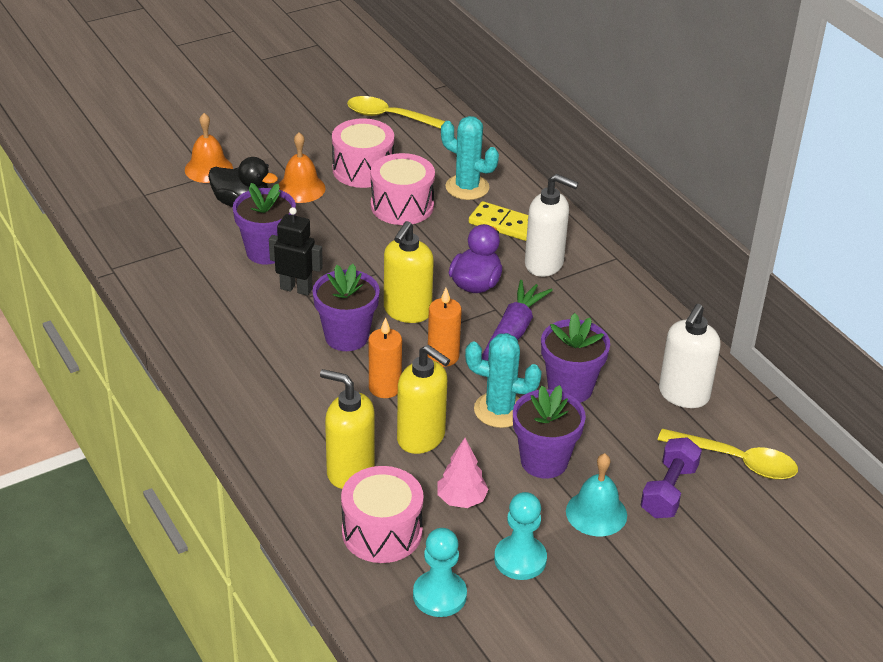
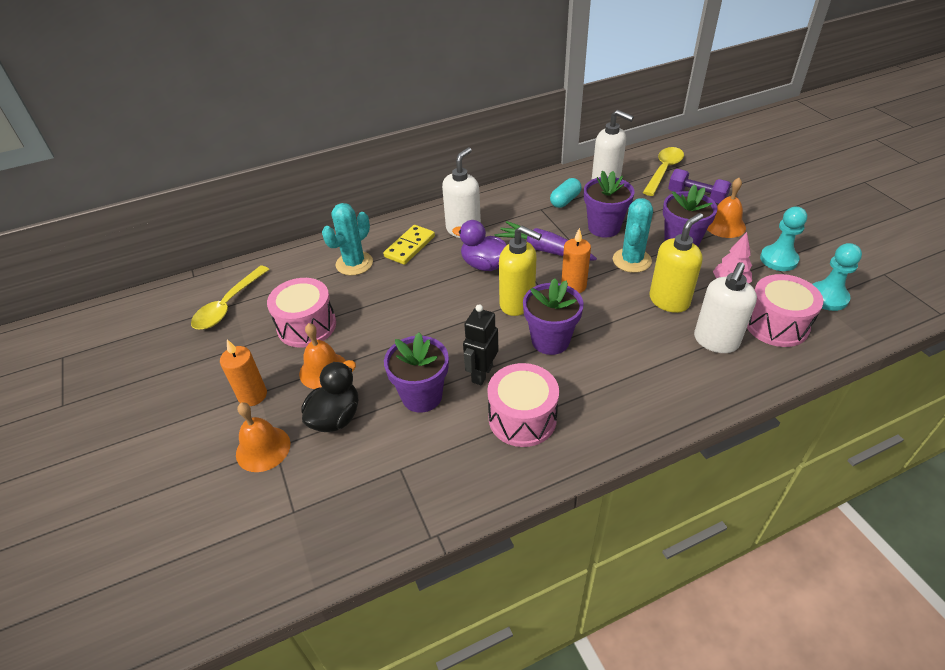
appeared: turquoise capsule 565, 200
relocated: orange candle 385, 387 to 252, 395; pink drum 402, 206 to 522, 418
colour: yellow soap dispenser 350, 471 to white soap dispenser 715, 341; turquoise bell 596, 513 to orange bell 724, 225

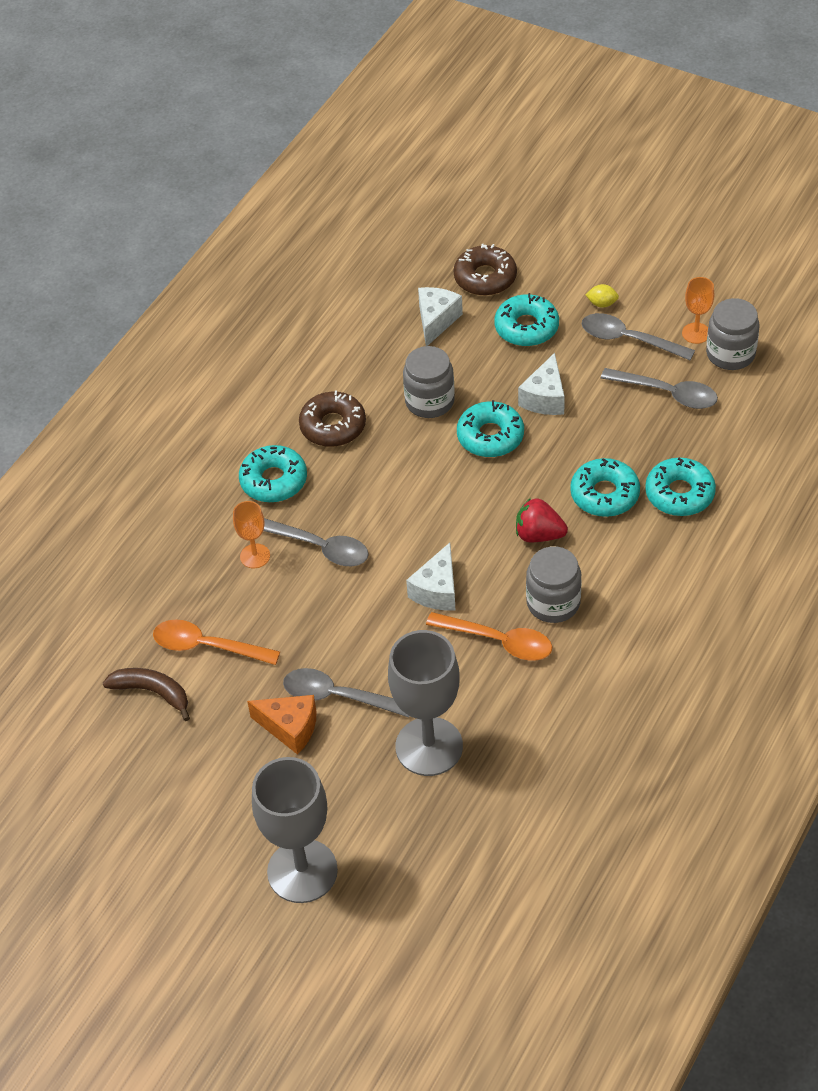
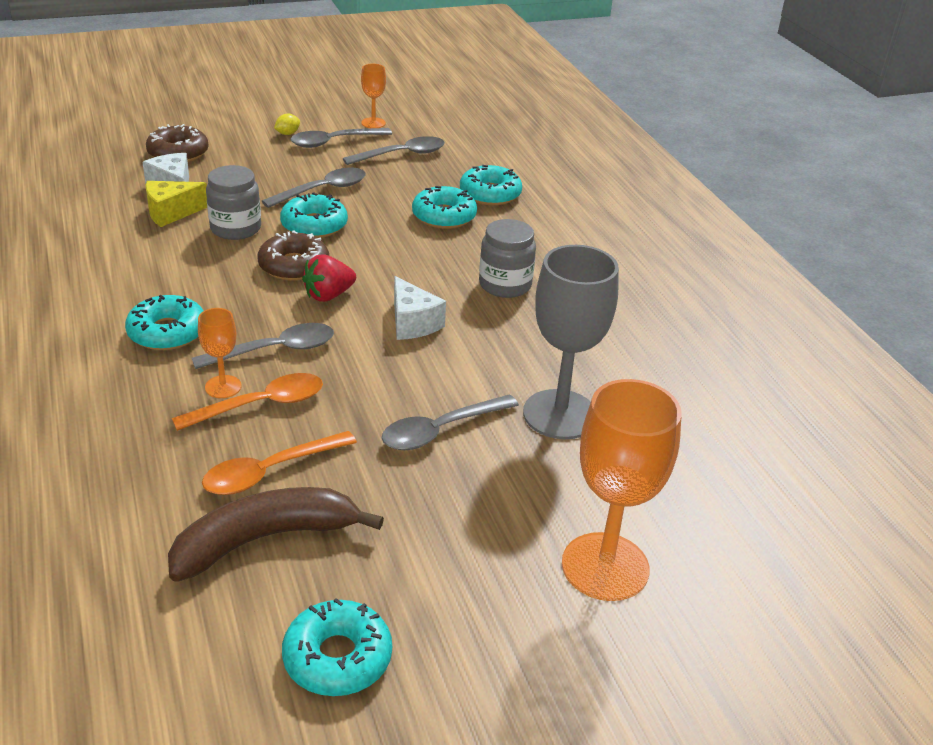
missing: orange cheese 290, 728; grey jar 730, 354
appeared: yellow cheese 171, 213
relocated: brown donut 333, 426 to 294, 266; orange spoon 498, 641 to 260, 405; turquoise donut 526, 327 to 337, 657; red strawberry 539, 535 to 328, 295
exchanged: white cheese 545, 398 to grey spoon 322, 190
colour: grey goblet 302, 871 to orange goblet 605, 566
size: brown banana 152, 692 = 265, 539 x1.59

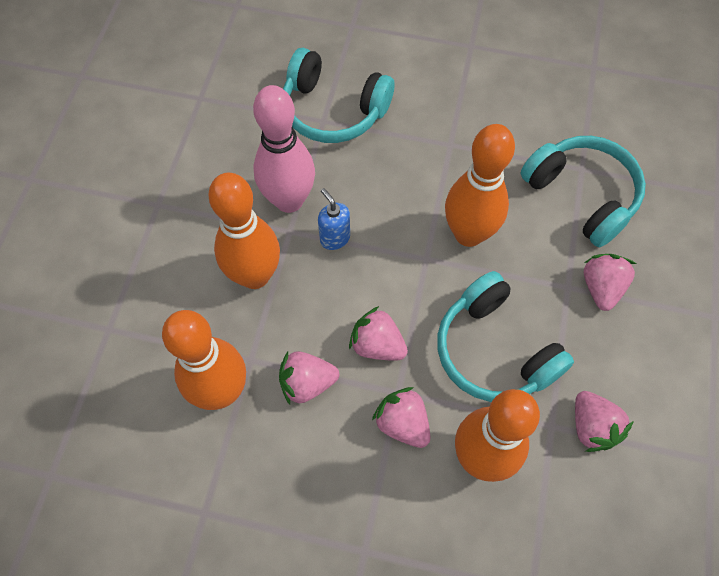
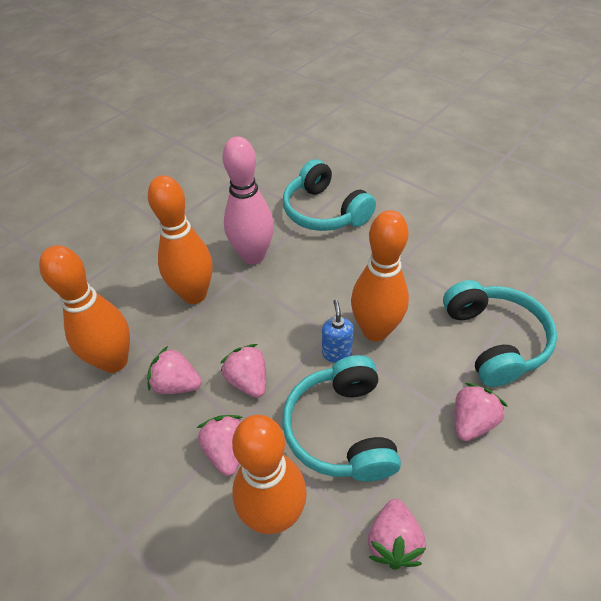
relocated: blue soap dispenser 334, 238 to 336, 353

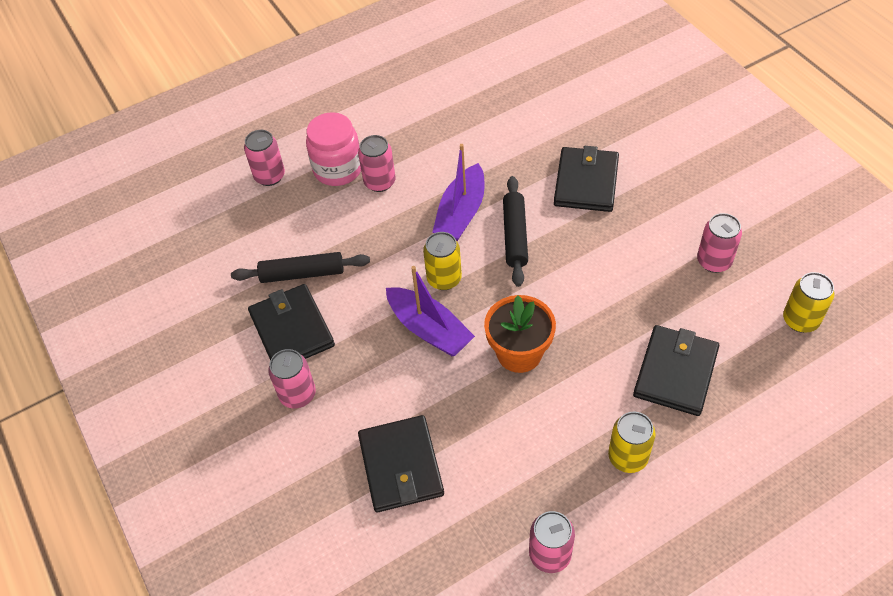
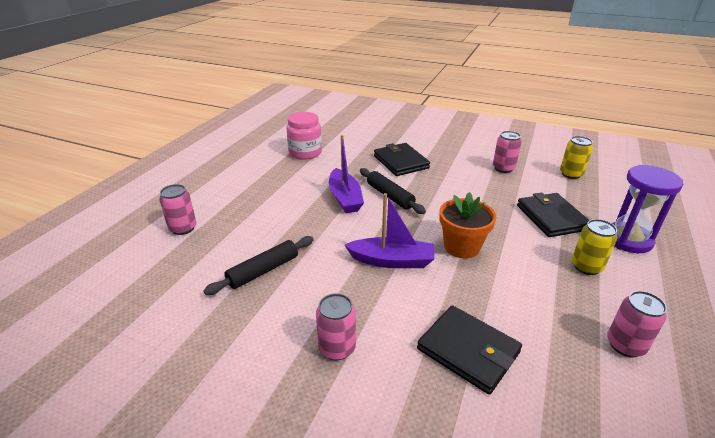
missing: black wallet 291, 329; pink can 379, 182; yellow can 444, 279
appeared: purple hourglass 628, 239
relocated: pink jar 338, 169 to 305, 153

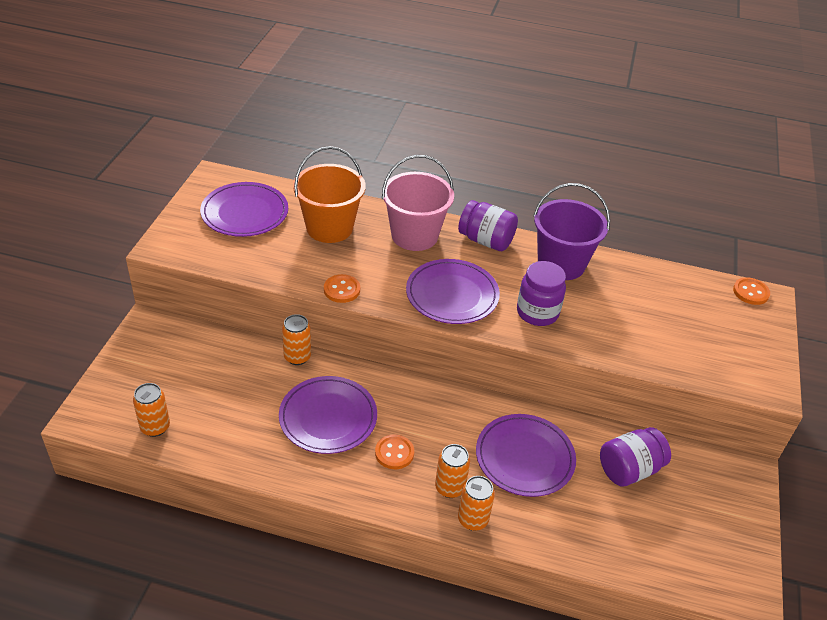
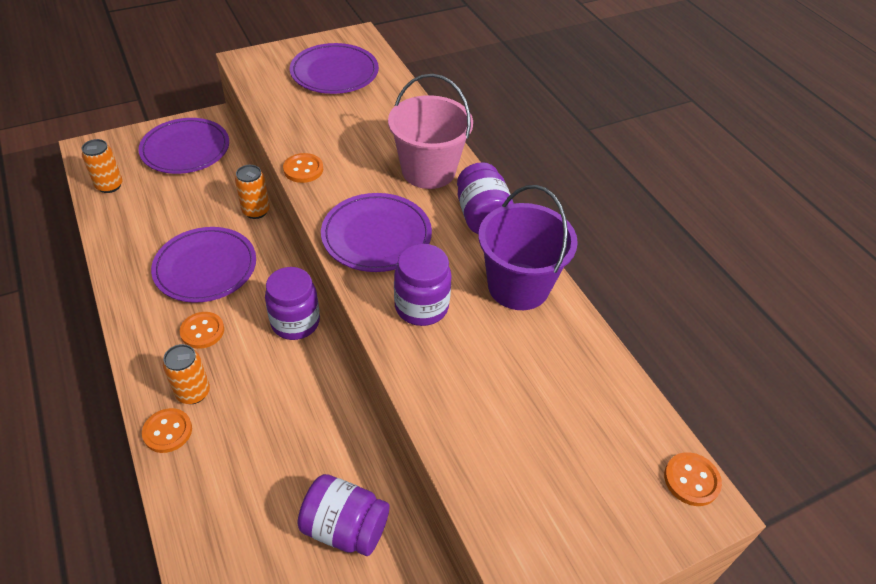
missing: orange bucket 329, 228
appeared: purple jar 295, 322
relocated: purple plate 524, 457 to 185, 149
exchanged: orange can 473, 519 to orange button 167, 431

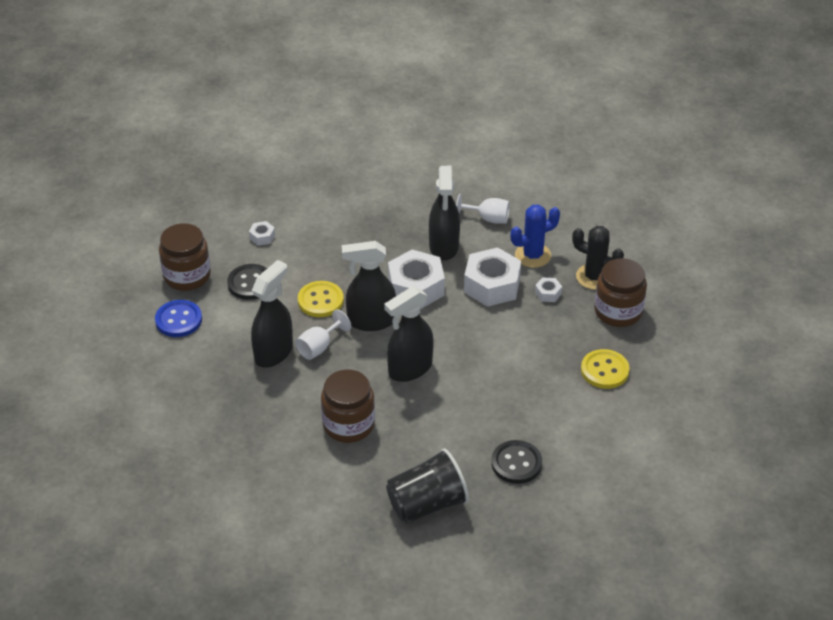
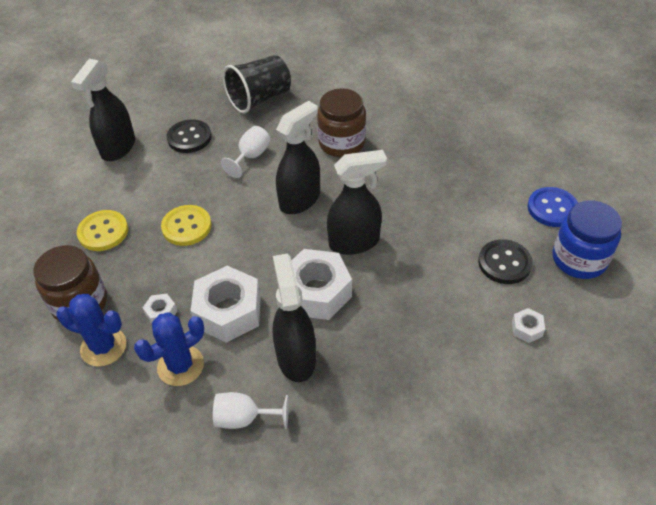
relocated: black spray bottle 274, 352 to 118, 148; white goblet 319, 347 to 251, 157; yellow button 320, 300 to 186, 227
colour: brown jar 187, 276 to blue jar 579, 259; black cactus 594, 277 to blue cactus 103, 347

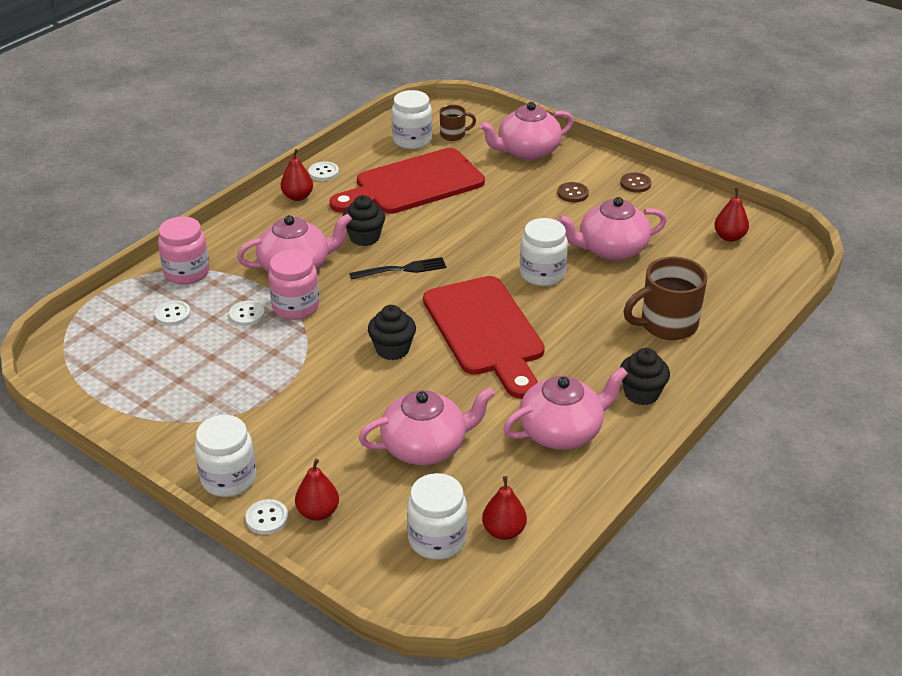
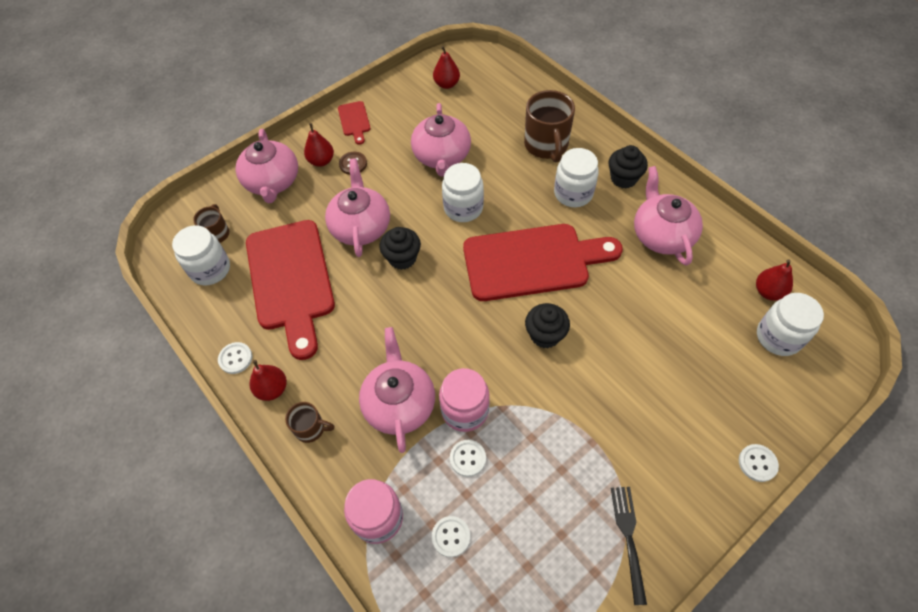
appeared: brown mug 311, 429
relocated: white jar 228, 479 to 573, 193; red pear 318, 512 to 321, 161; black cupcake 364, 237 to 402, 258; black fork 402, 269 to 628, 538; pink teapot 425, 446 to 361, 226
exchanged: brown button 635, 184 to red cutting board 354, 121

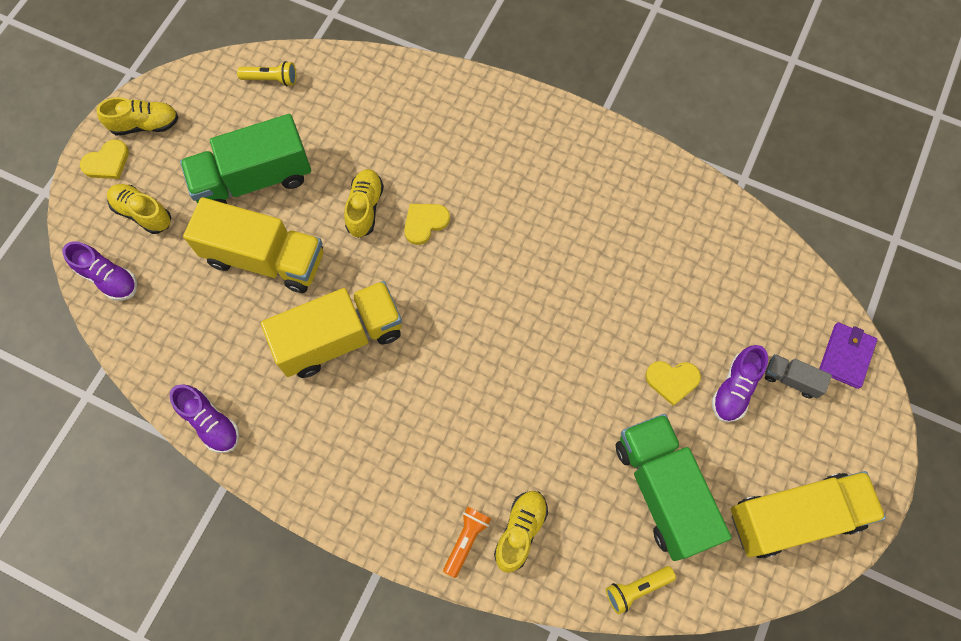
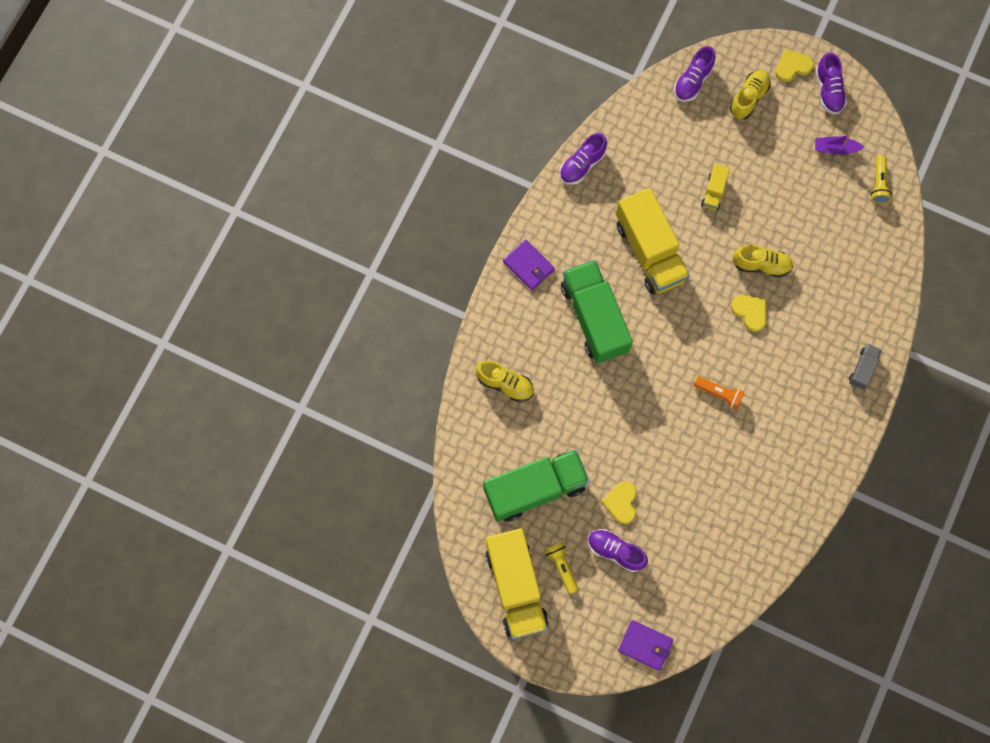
appeared: purple wallet 528, 266; purple boat 835, 149
relocated: green truck 254, 179 to 594, 318; orange flashlight 466, 540 to 719, 394; yellow flashlight 636, 589 to 561, 567; grey truck 791, 379 to 863, 369
colour: yellow shoe 145, 125 to purple shoe 828, 90
spun: yellow heart 107, 162 = 792, 66 105 degrees clockwise
size: yellow truck 265, 258 = 713, 192 x0.45

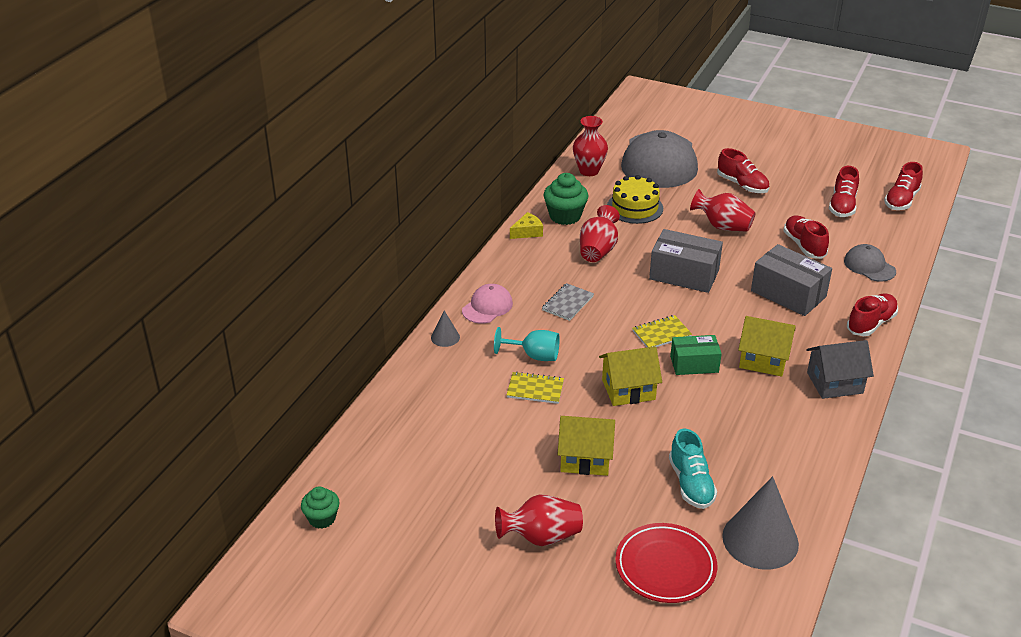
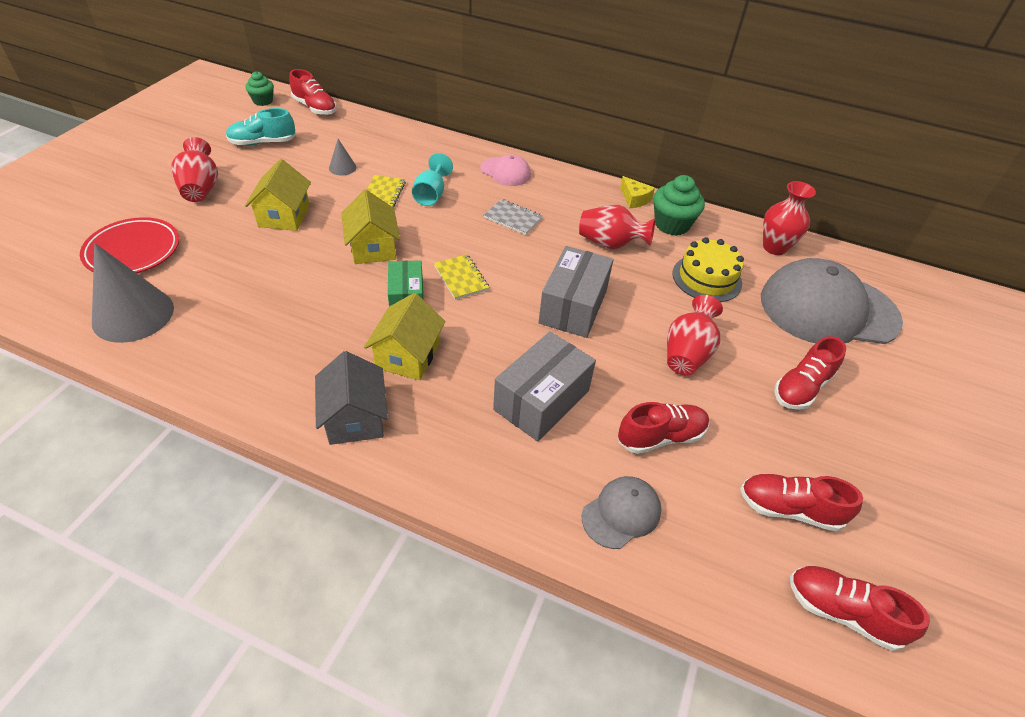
relocated: grey cone 445, 337 to 342, 167; turquoise shoe 691, 484 to 263, 143; red shoe 871, 323 to 315, 108

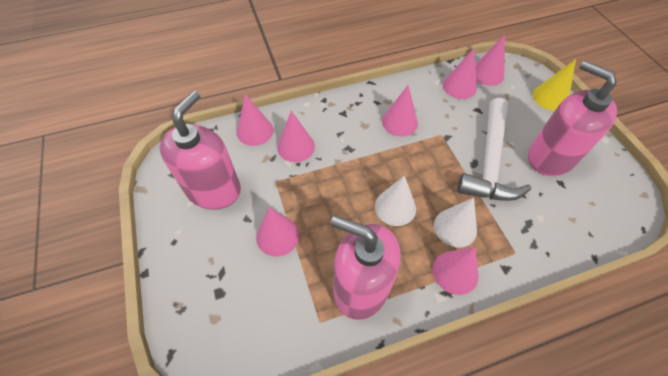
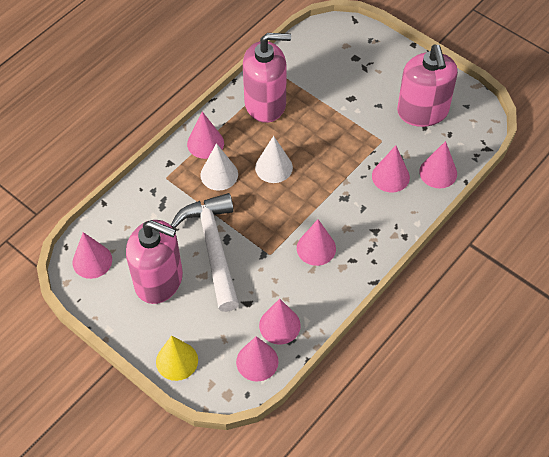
relocated: pink cone 277, 236 to 92, 261

